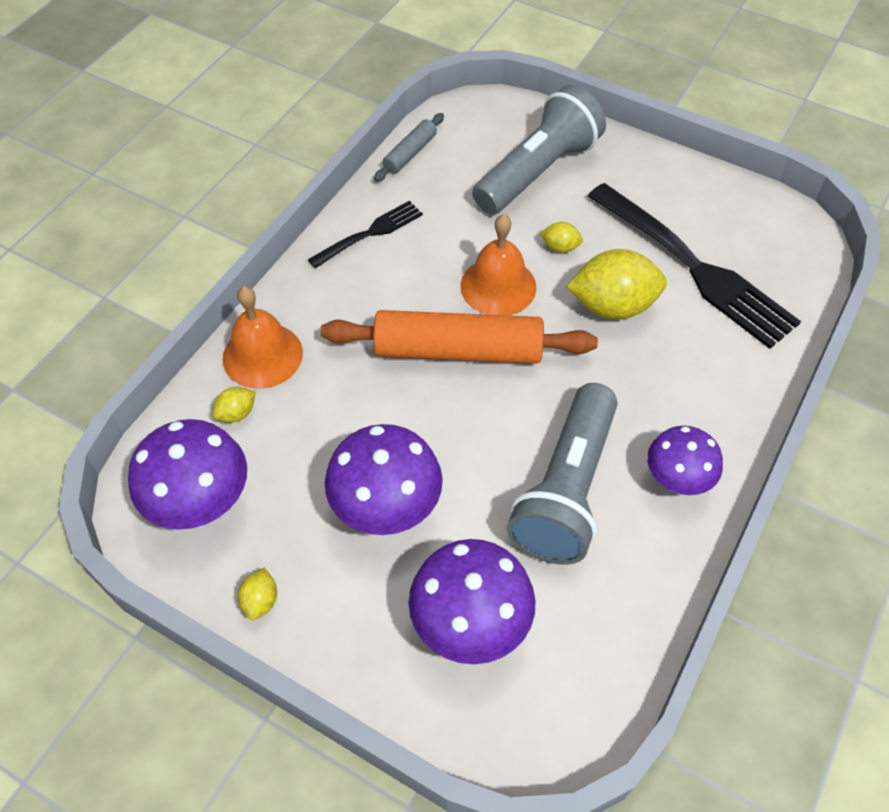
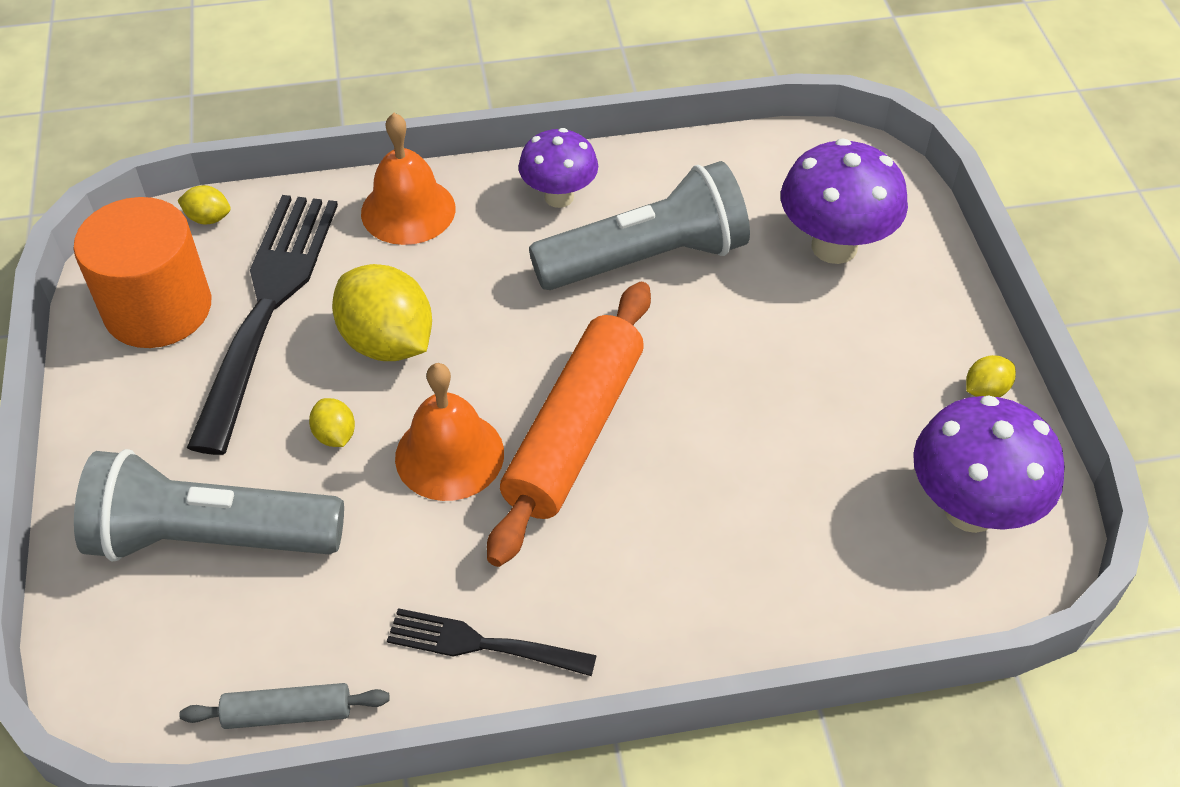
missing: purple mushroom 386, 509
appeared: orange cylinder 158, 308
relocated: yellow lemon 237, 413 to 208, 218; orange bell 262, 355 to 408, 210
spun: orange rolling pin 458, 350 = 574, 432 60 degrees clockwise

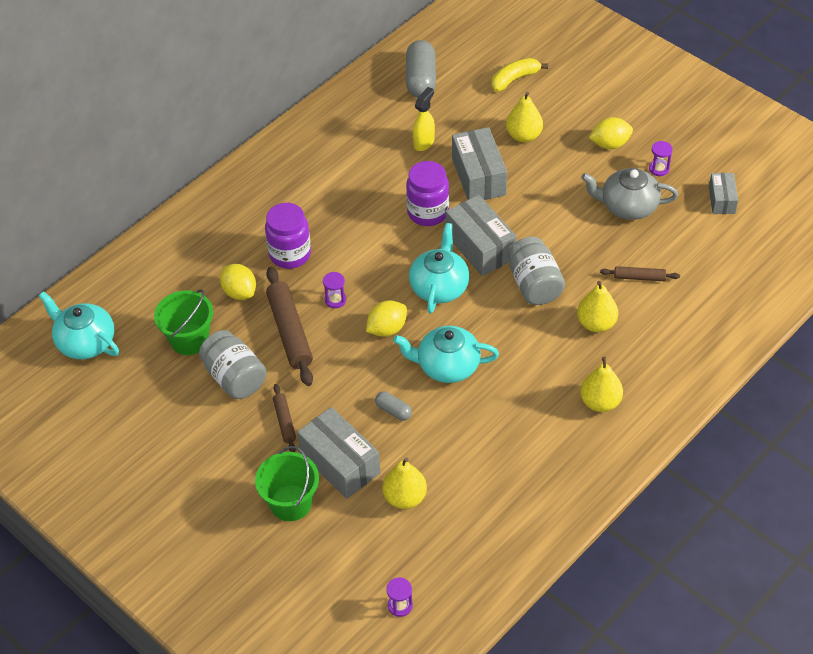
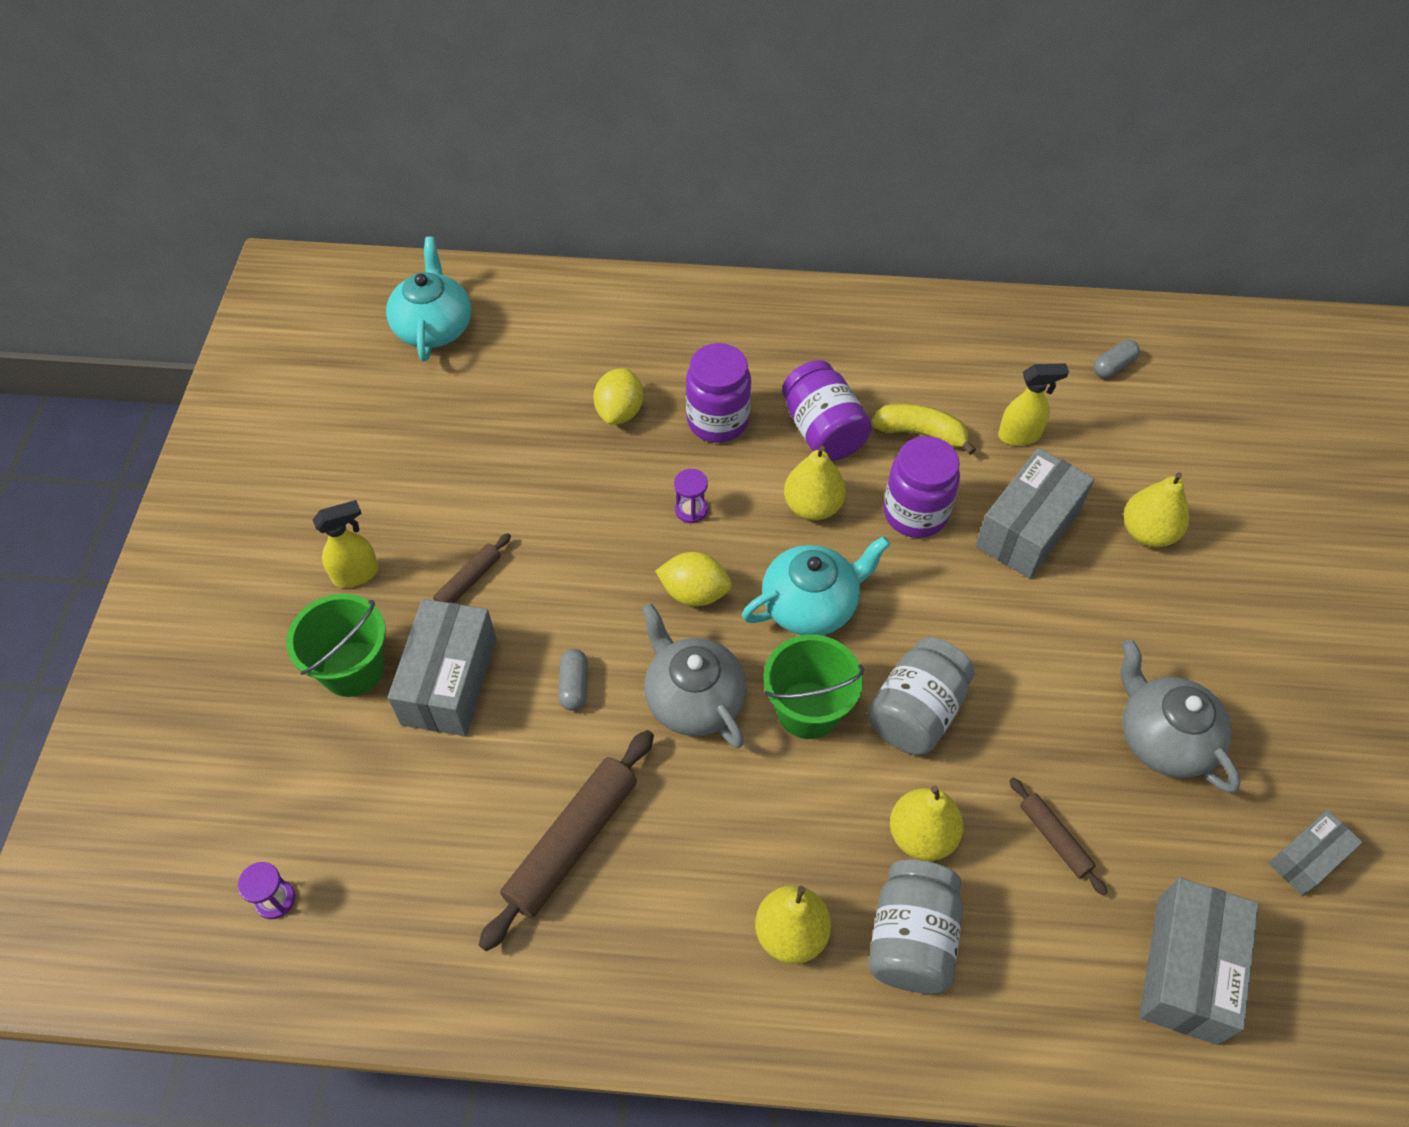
missing: yellow lemon 610, 144; purple hourglass 659, 169
appeared: yellow spray bottle 356, 574; purple jar 823, 431
relocated: green bucket 189, 339 to 808, 710; grey jar 235, 378 to 911, 939; brown rolling pin 290, 331 to 572, 842; yellow pear 405, 497 to 812, 506; grey box 480, 247 to 1187, 970; yellow banana 514, 79 to 920, 433
colour: turquoise teapot 447, 366 to grey teapot 693, 698
size: grey capsule 421, 79 = 1113, 366 x0.50

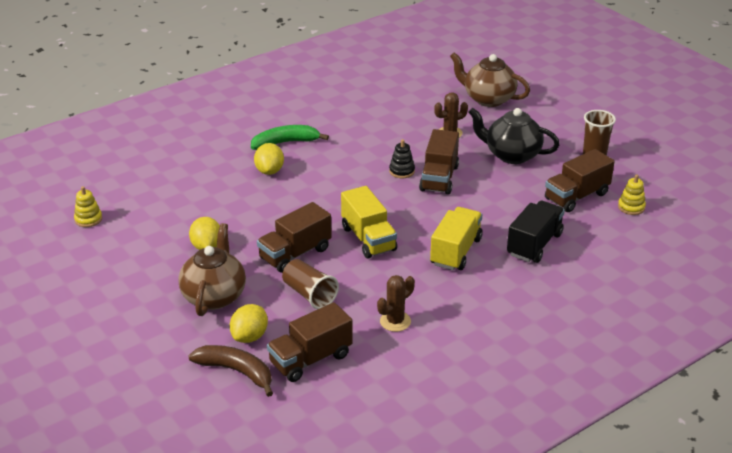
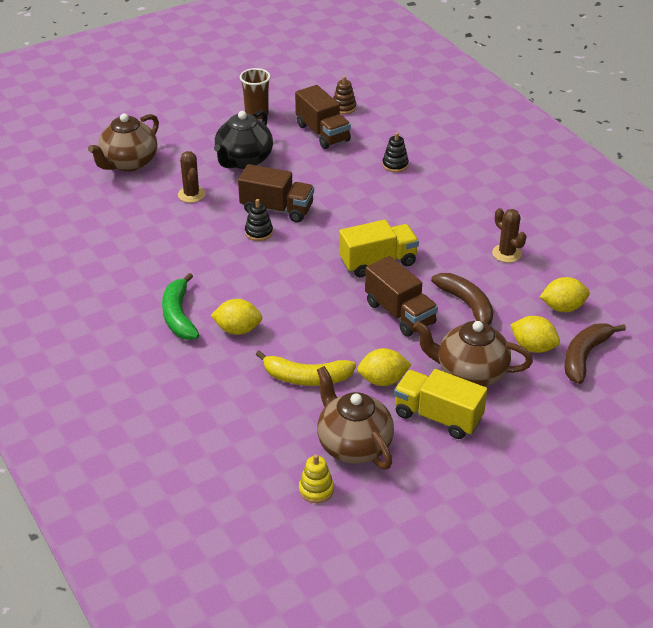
appeared: yellow banana 306, 377; brown teapot 353, 445
relocated: yellow truck 456, 251 to 438, 416
exchanged: brown truck 310, 359 to yellow lemon 562, 307; brown cup 309, 294 to brown banana 467, 305; black truck 534, 244 to black stacking toy 395, 165
colour: yellow stacking toy 631, 207 to brown stacking toy 344, 107

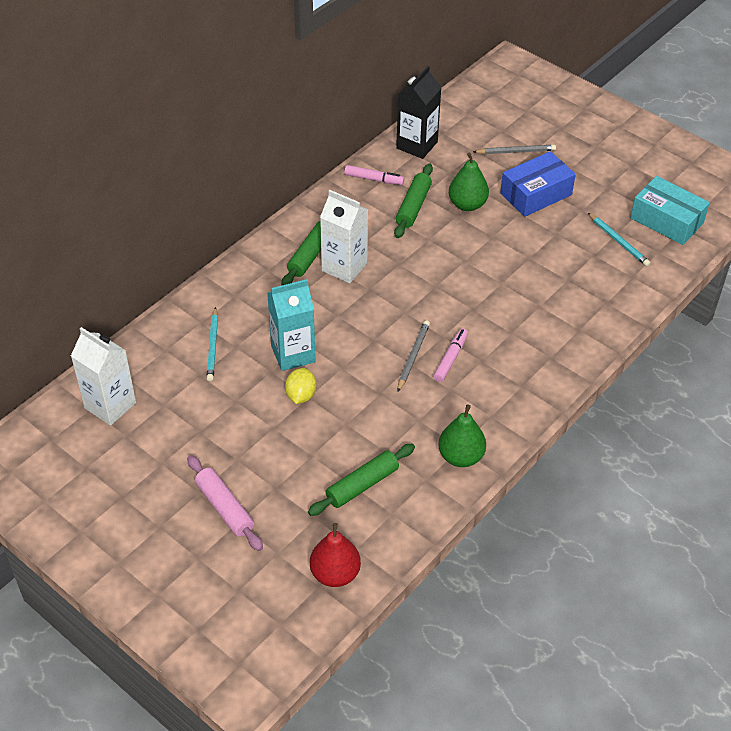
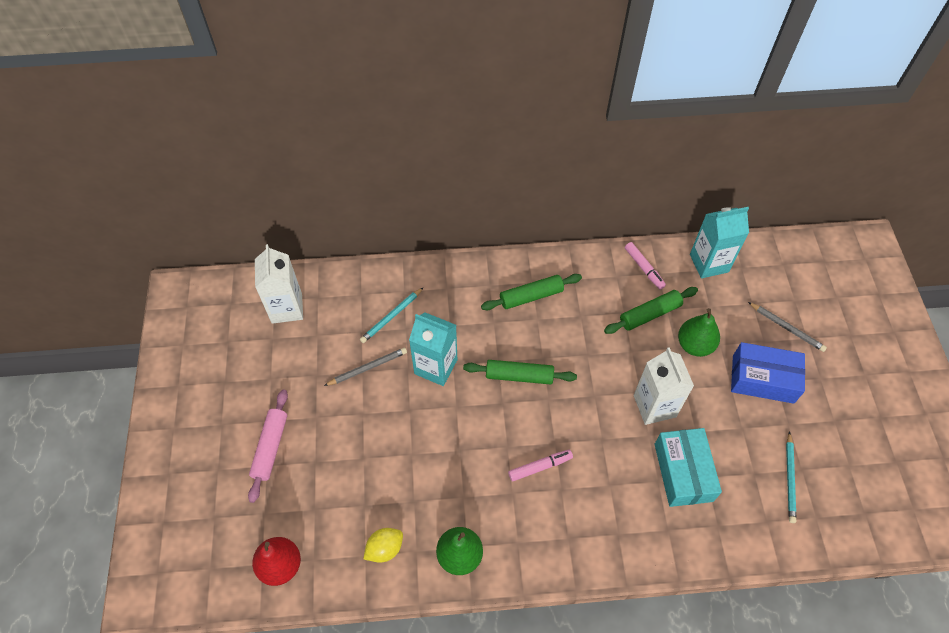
relocated: yellow lemon 301, 395 to 385, 549; green rolling pin 362, 485 to 519, 376; white carton 344, 267 to 654, 406; grey pencil 413, 357 to 367, 368; turquoise box 666, 220 to 683, 472
colour: black carton 417, 145 to turquoise carton 709, 263

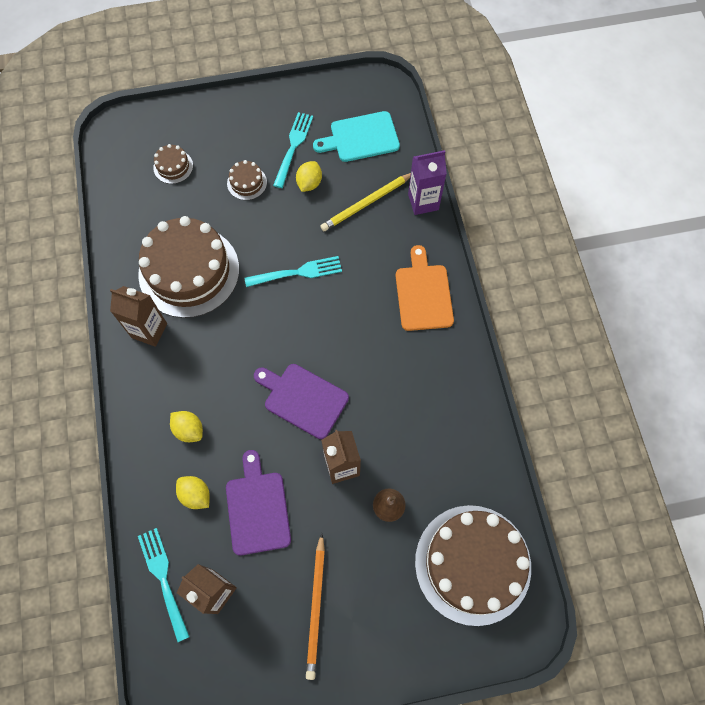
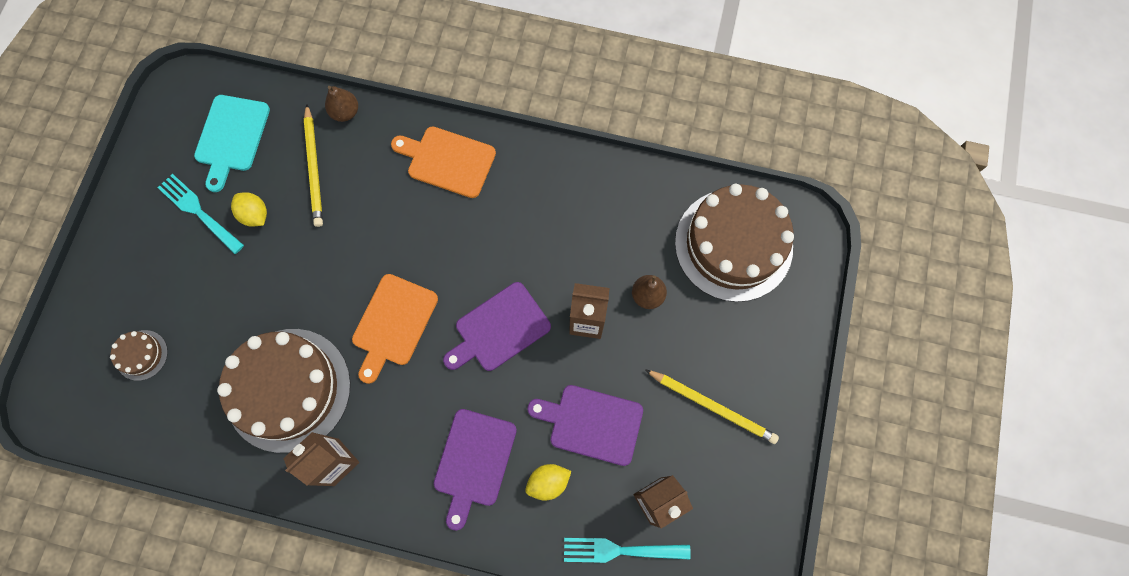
missing: brown cake 247, 183; turquoise fork 297, 273
appeared: orange cutting board 393, 324
exchanged: yellow lemon 189, 430 to purple cutting board 474, 462; purple carton 423, 202 to brown pear 345, 112
colour: orange pencil 316, 607 to yellow pencil 713, 406

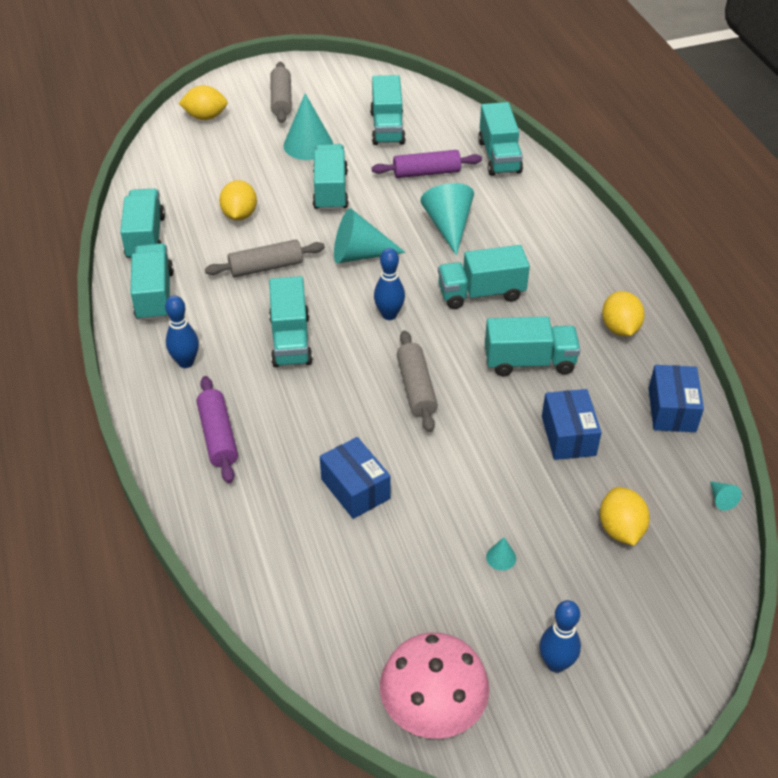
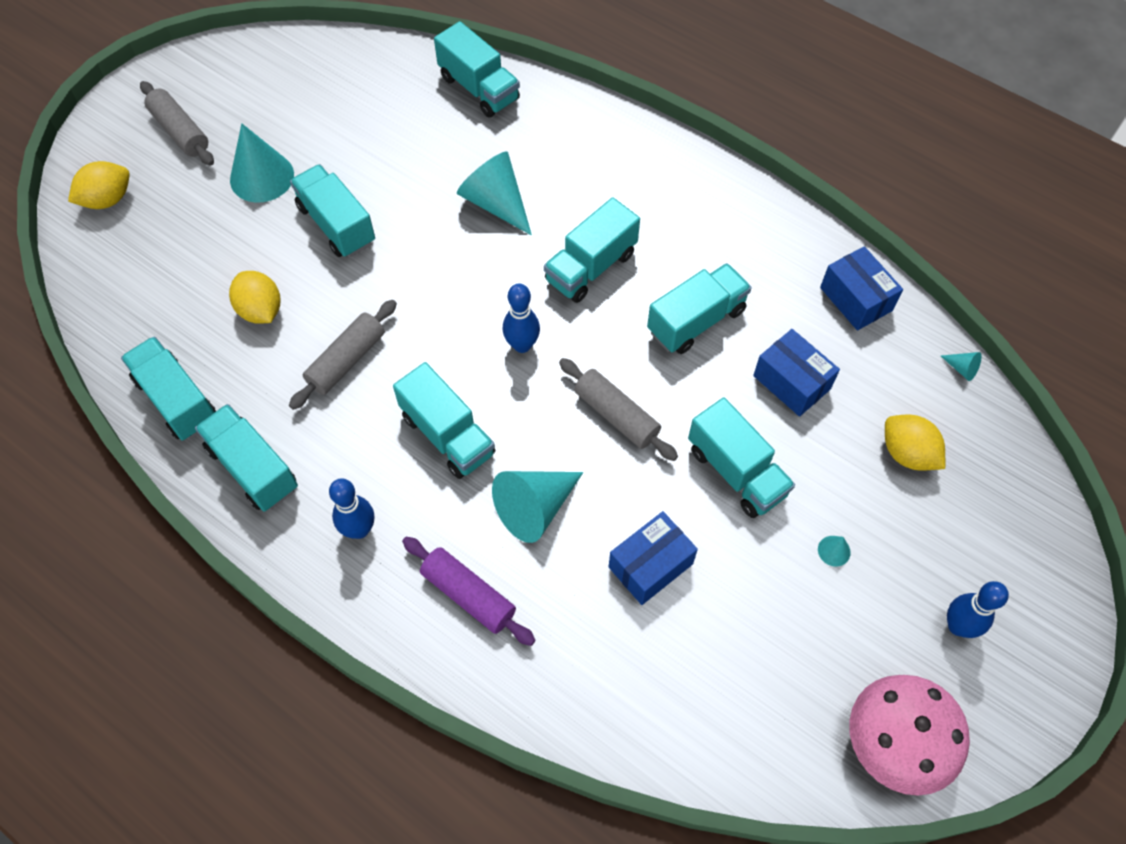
missing: purple rolling pin 426, 172; yellow lemon 620, 328
relocated: turquoise cone 359, 254 to 534, 508; turquoise truck 387, 128 to 736, 471
spun: blue box 355, 489 = 650, 565 60 degrees counterclockwise

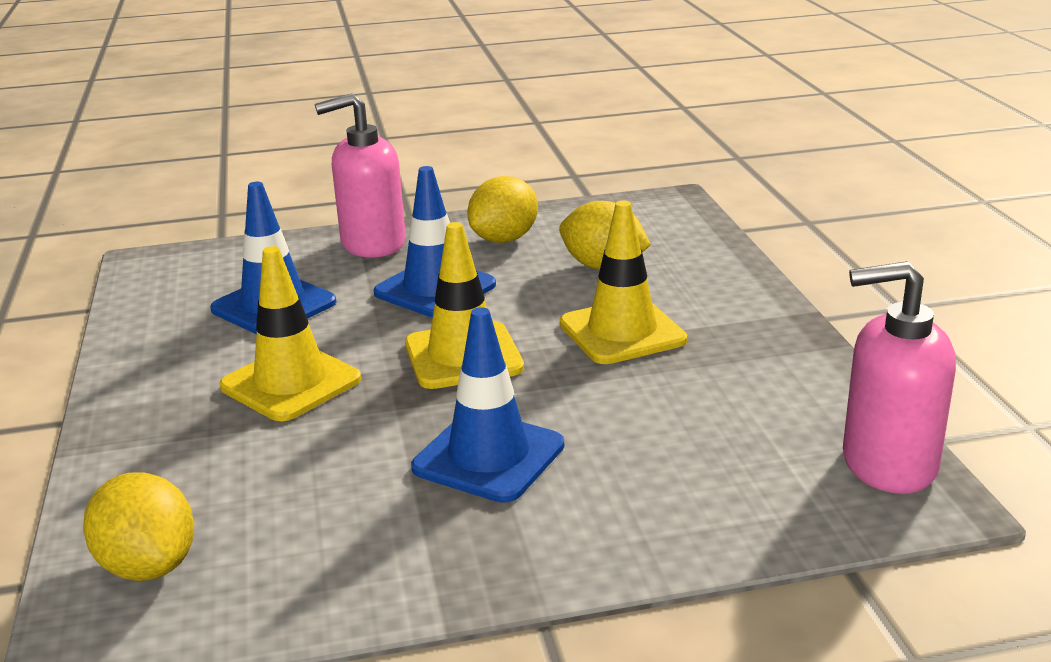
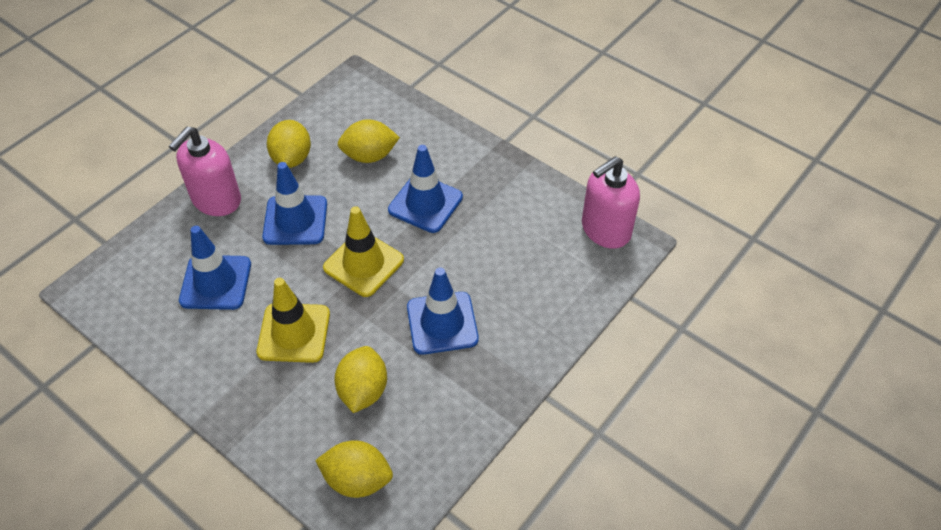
appeared: yellow lemon 363, 390
colour: yellow traffic cone 622, 332 to blue traffic cone 425, 203

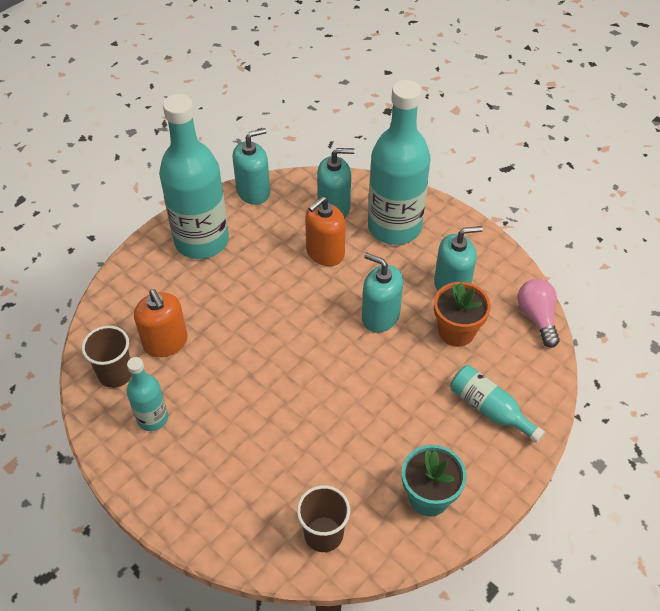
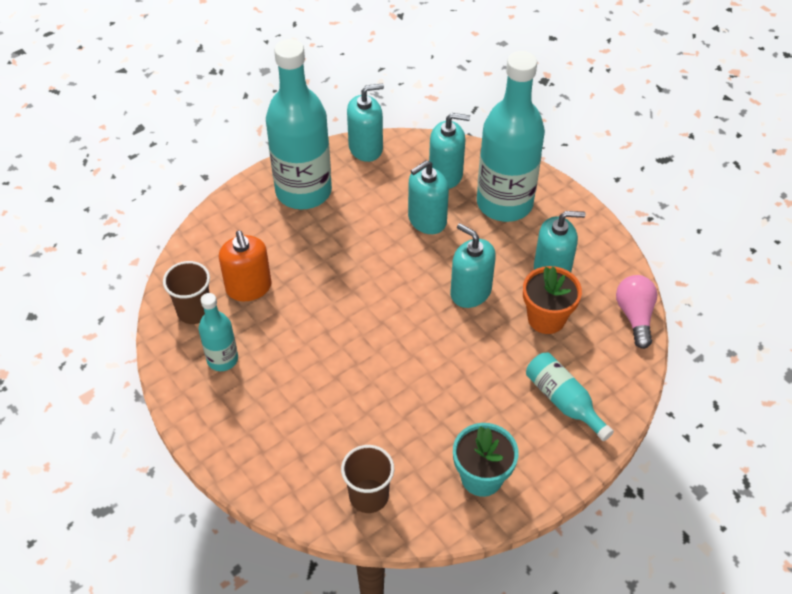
colour: orange soap dispenser 325, 253 to turquoise soap dispenser 427, 220

